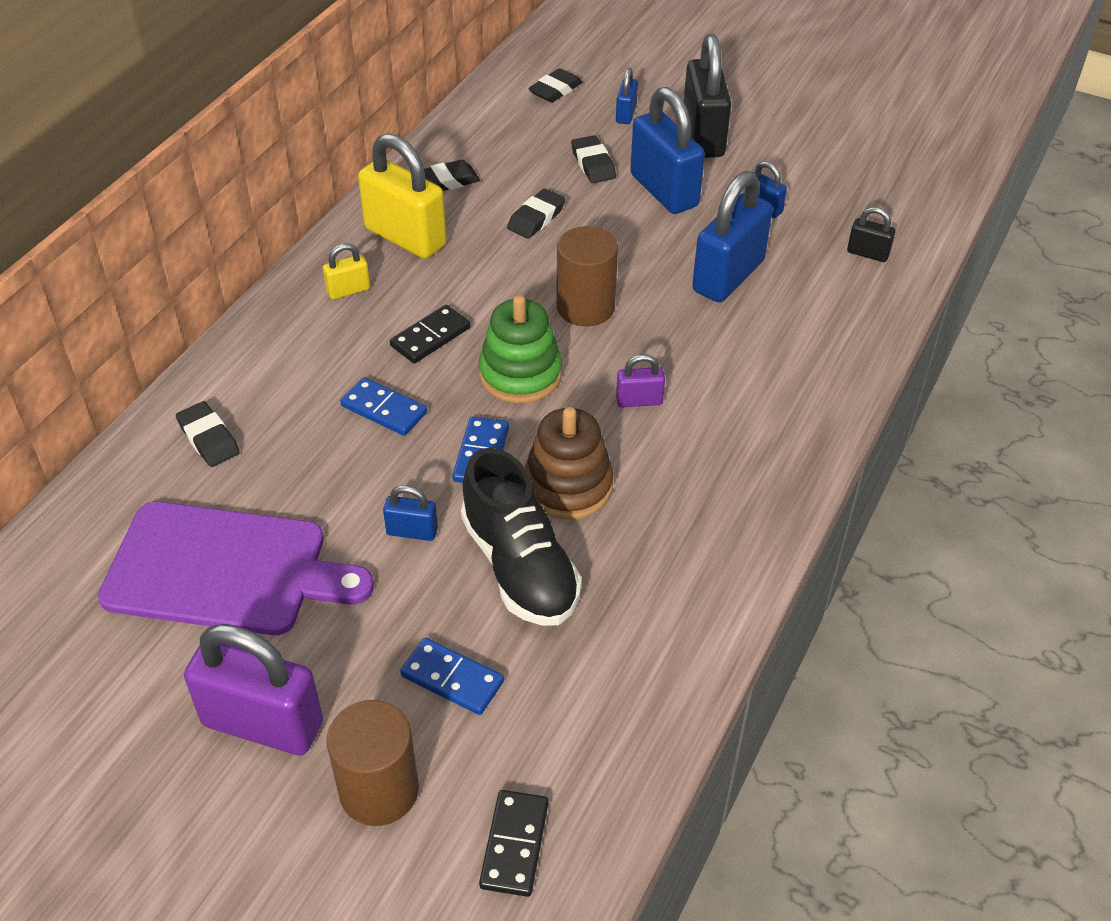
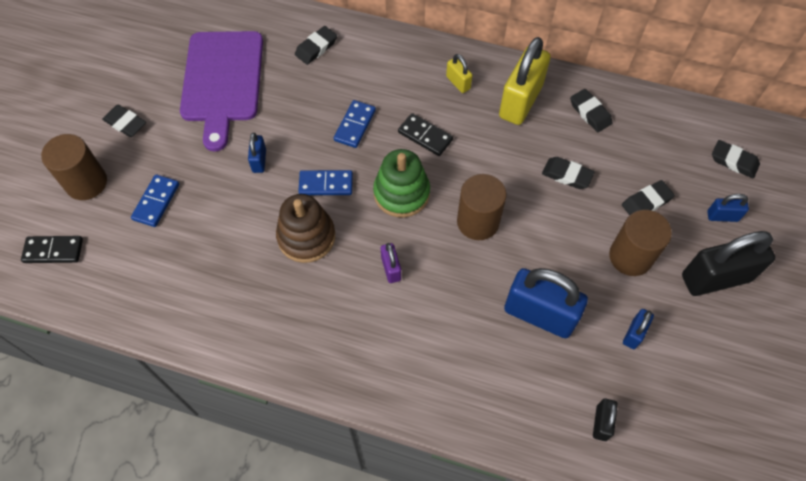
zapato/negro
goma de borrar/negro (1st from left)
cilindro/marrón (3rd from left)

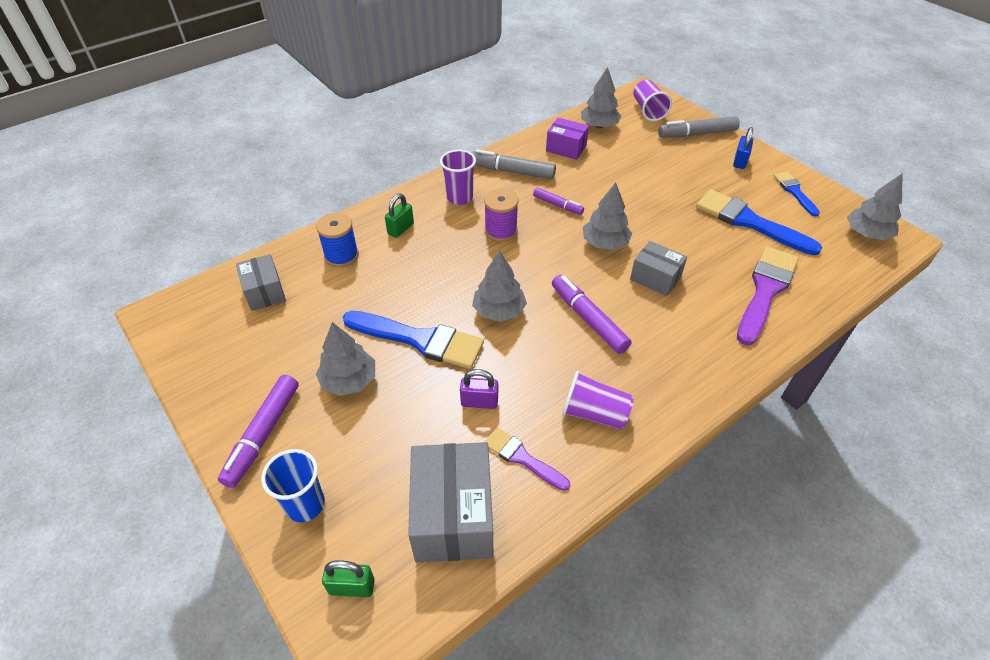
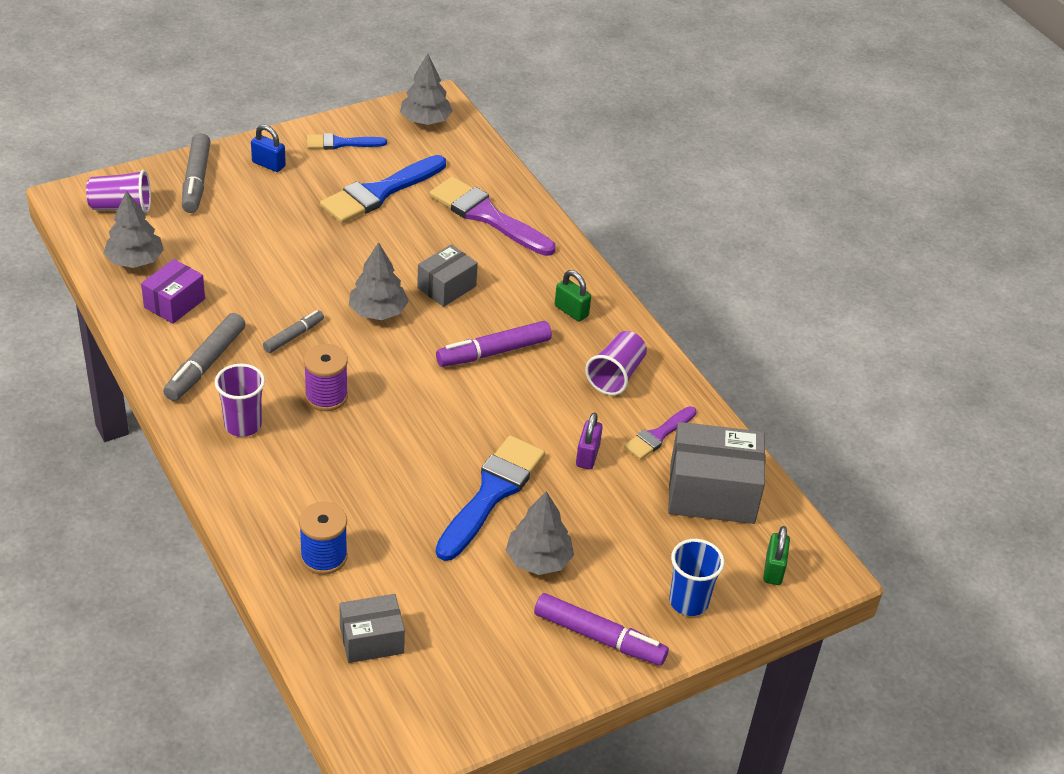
árbol/gris (2nd from left in the first image)
candado/verde (1st from left)
rotulador/gris (3rd from left)

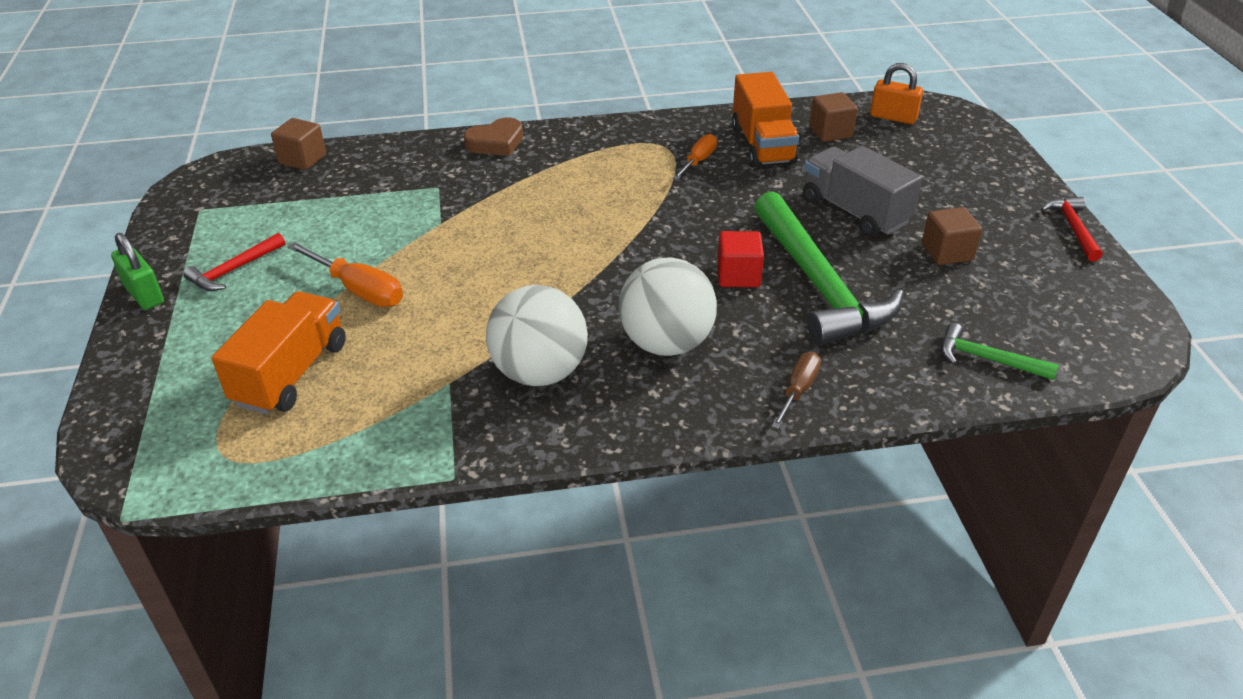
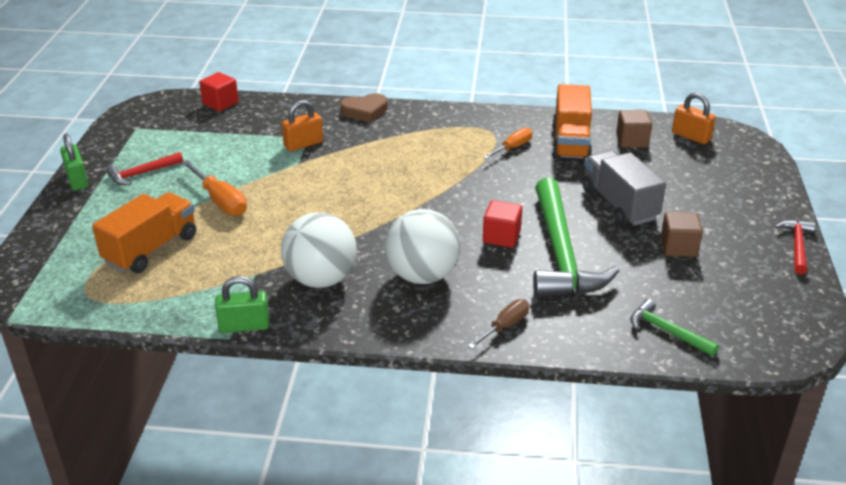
candado/verde (2nd from left)
candado/naranja (1st from left)
cubo/rojo (1st from left)

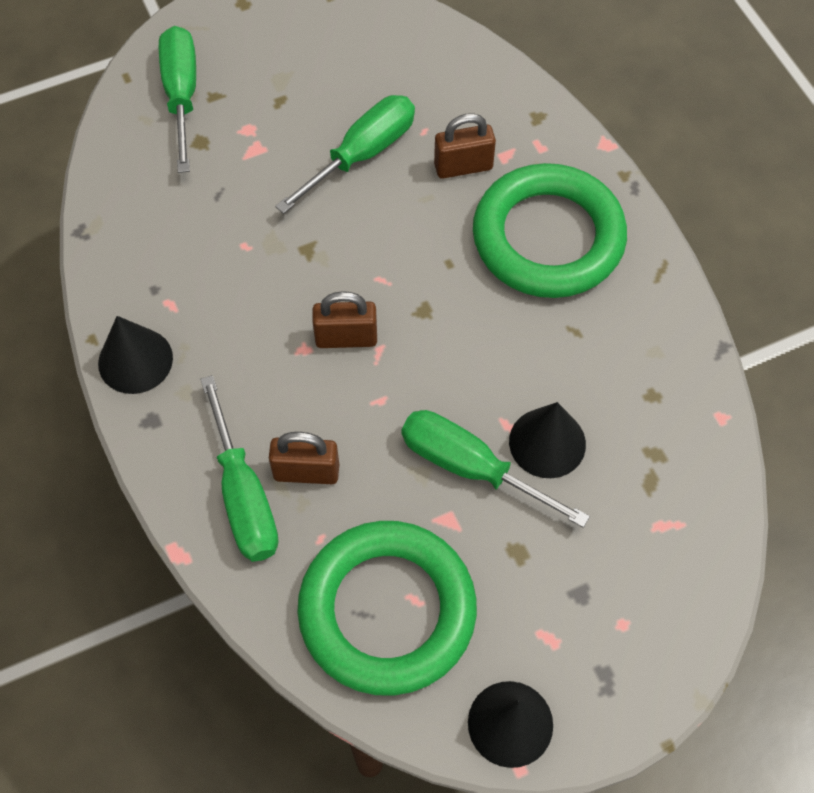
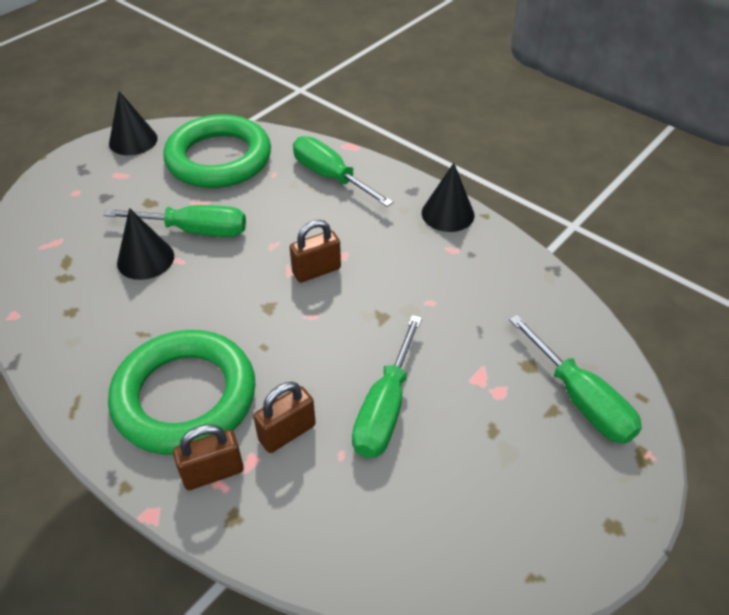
candado/marrón (1st from left)

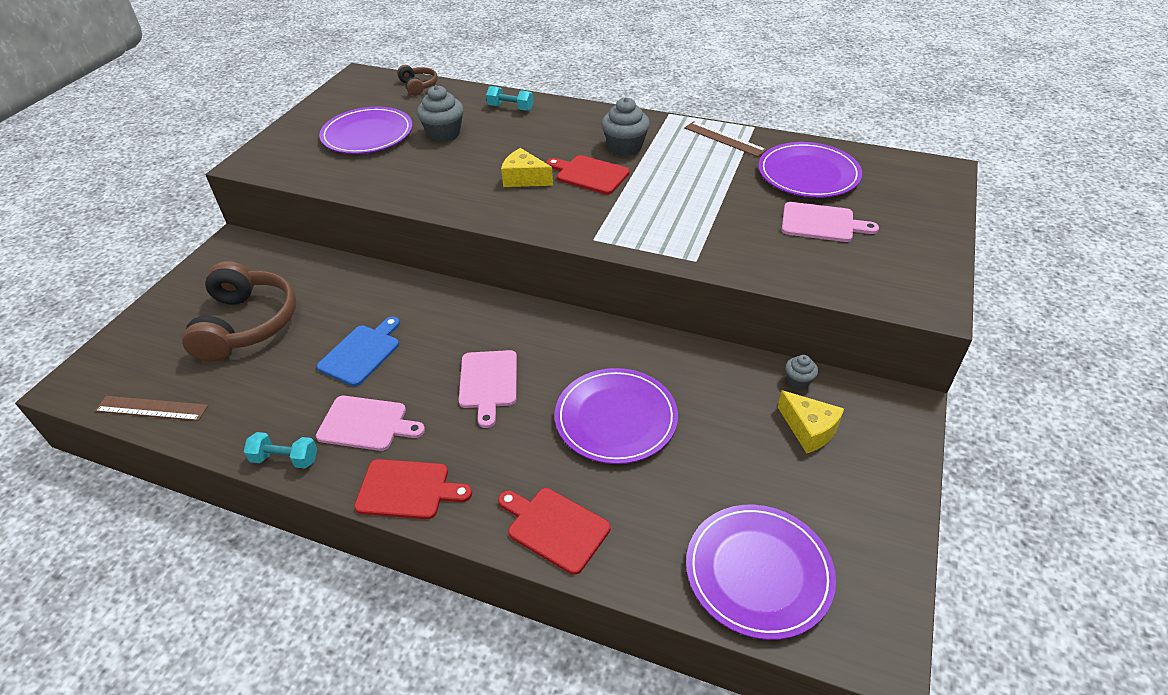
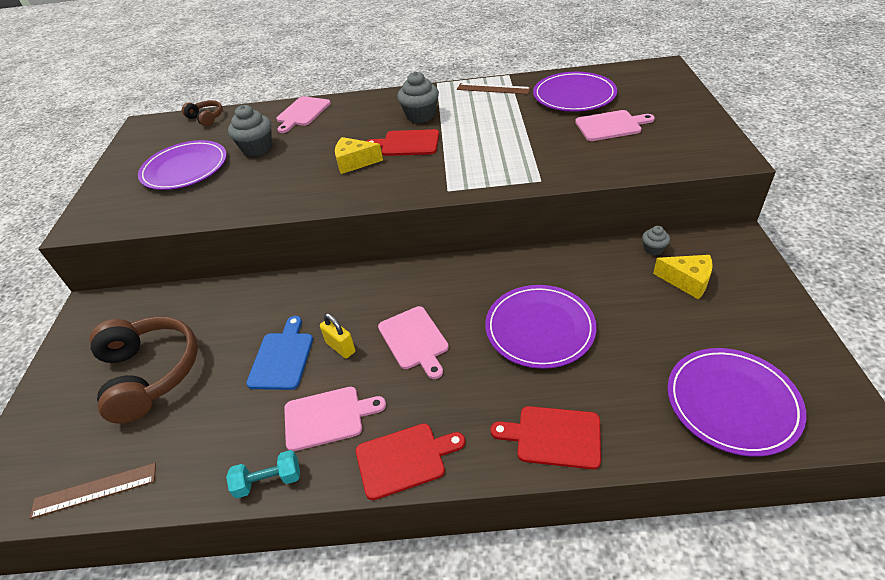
candado/amarillo
tabla de cortar/rosa (1st from left)

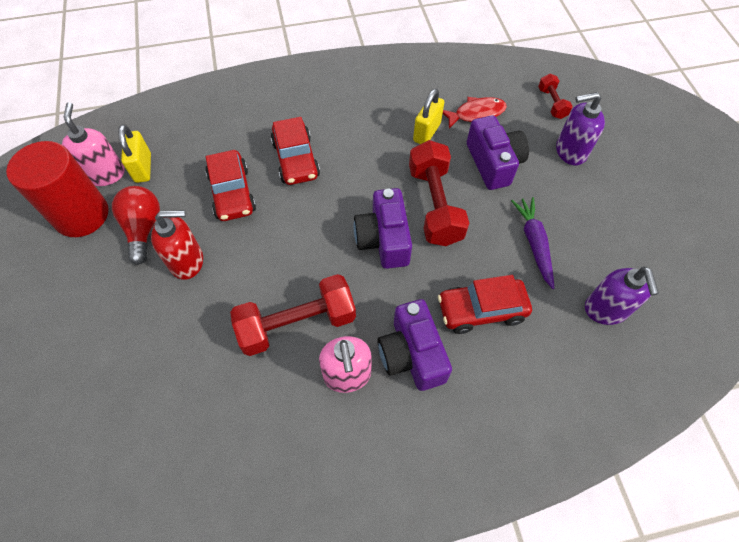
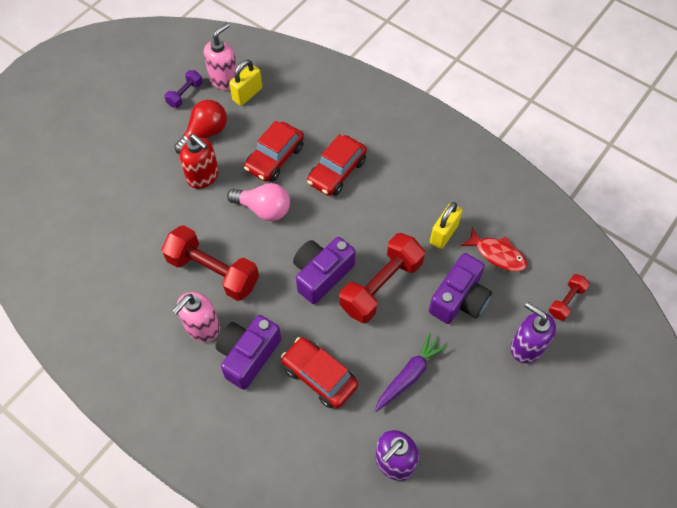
bombilla/rosa
mancuerna/morado
candado/amarillo (2nd from left)

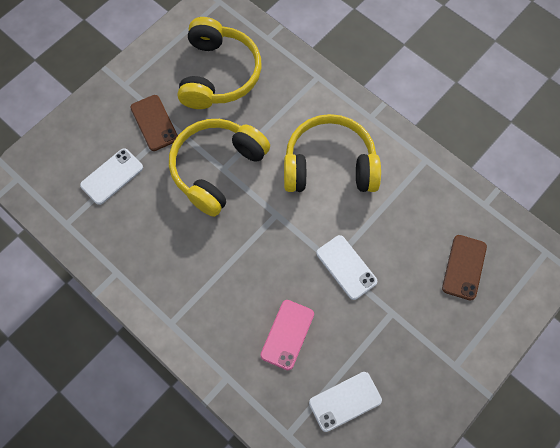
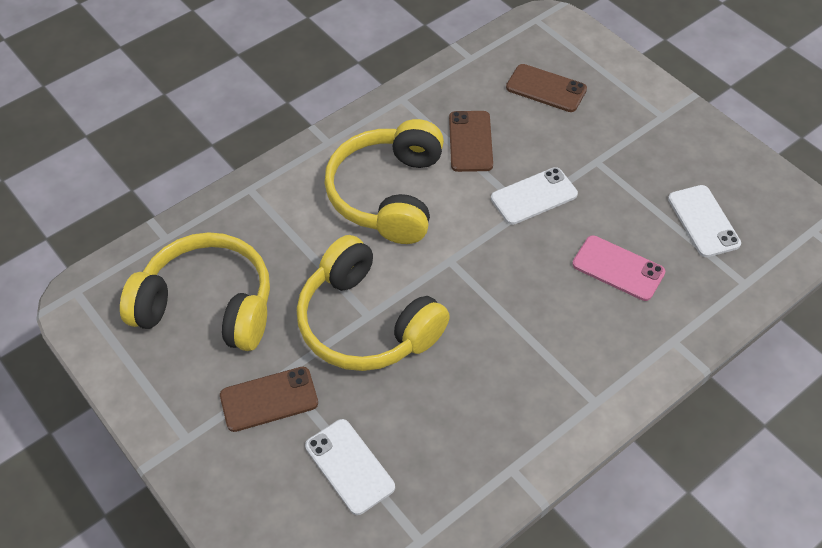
móvil/marrón (2nd from left)

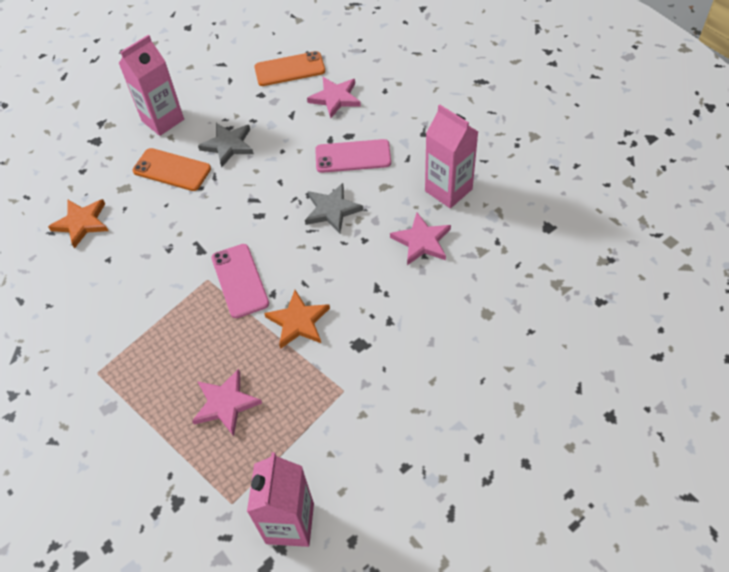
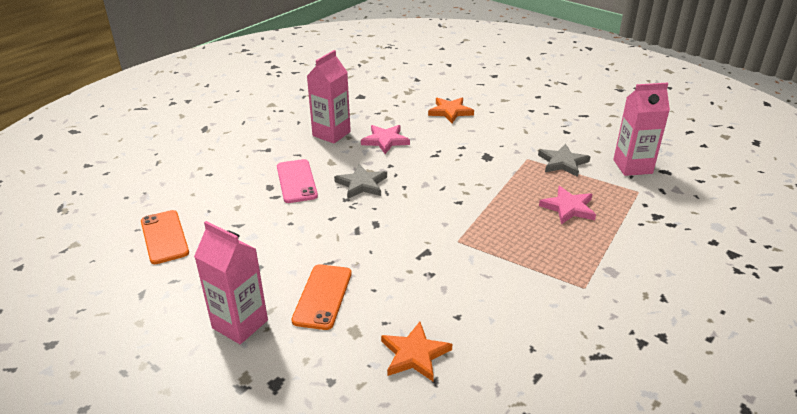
móvil/rosa (1st from left in the first image)
estrella/rosa (2nd from left in the first image)
estrella/gris (2nd from left)
estrella/naranja (2nd from left)

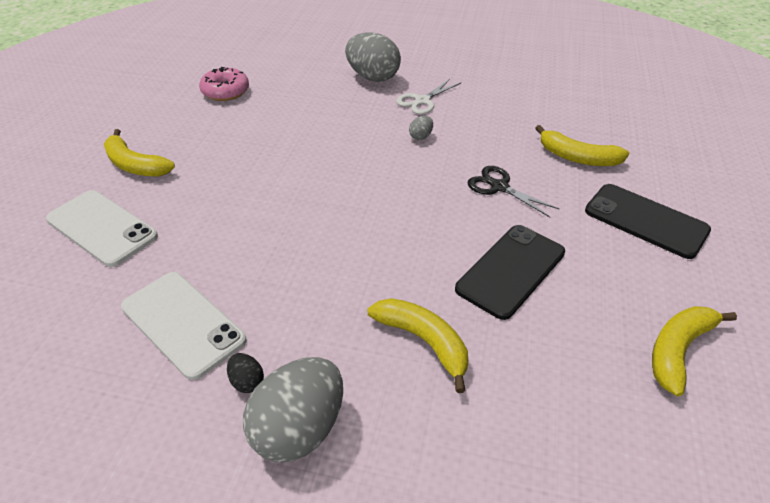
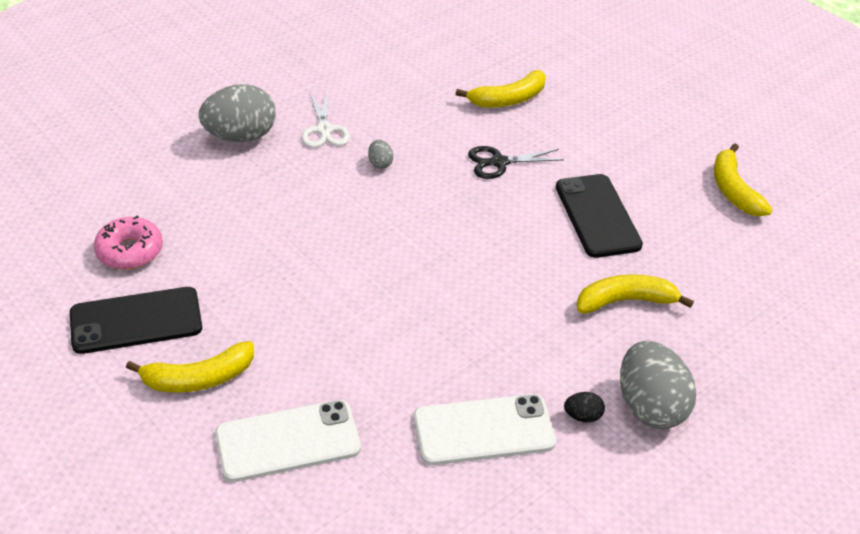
móvil/negro (1st from left)

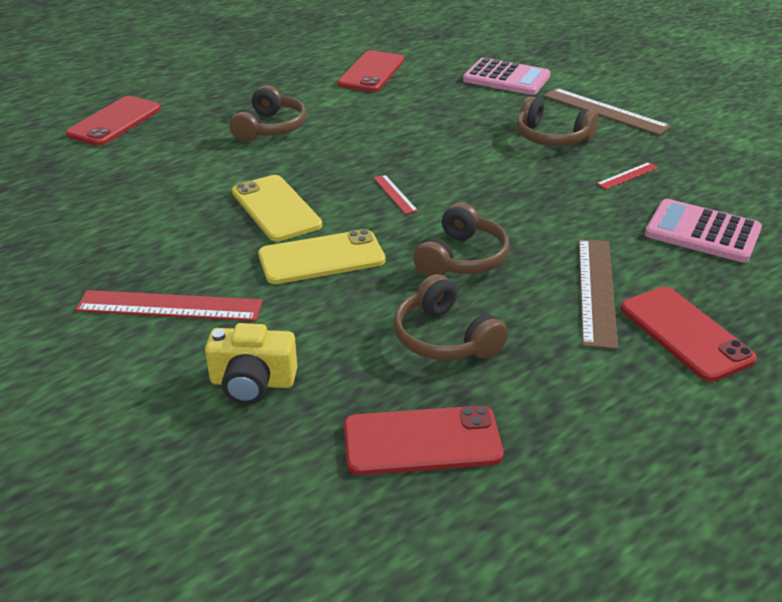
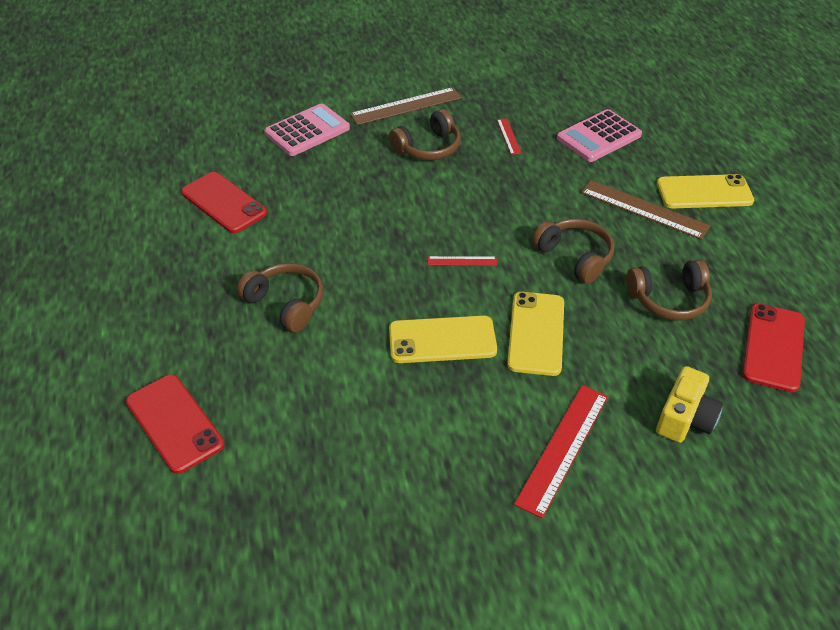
móvil/amarillo (3rd from left)

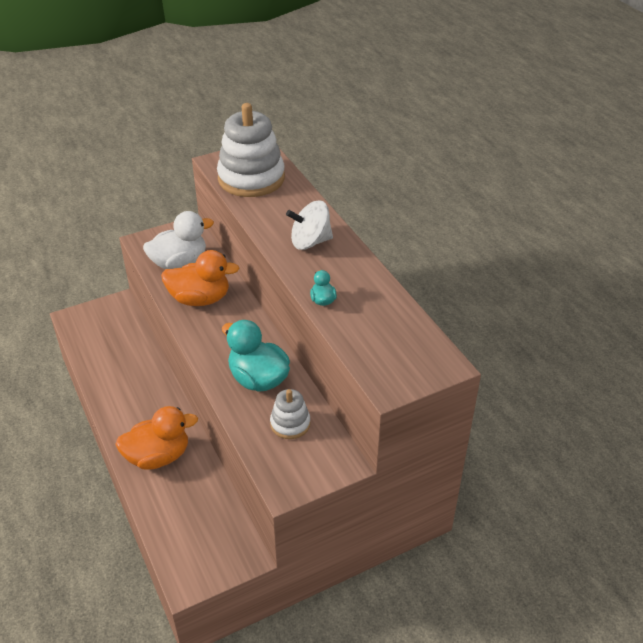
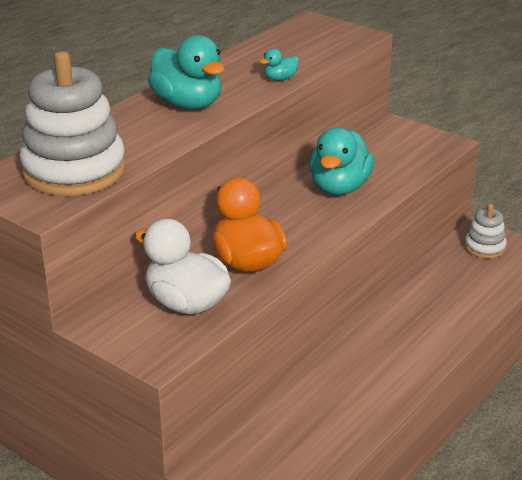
pato/naranja (1st from left in the first image)
juguete apilable/blanco (2nd from left)
pato/turquesa (1st from left)

